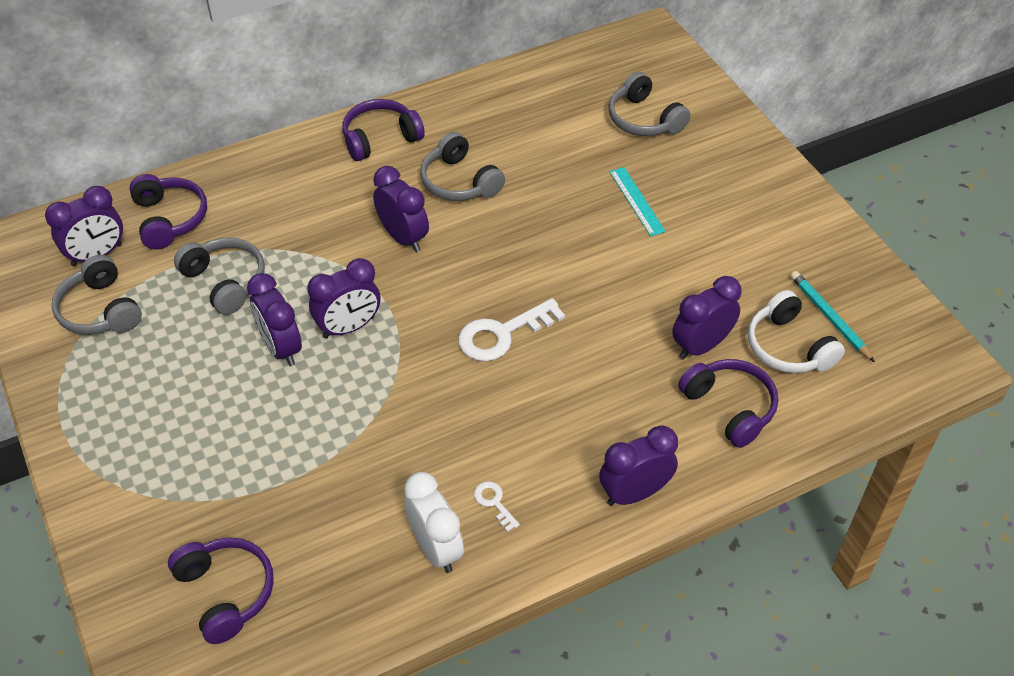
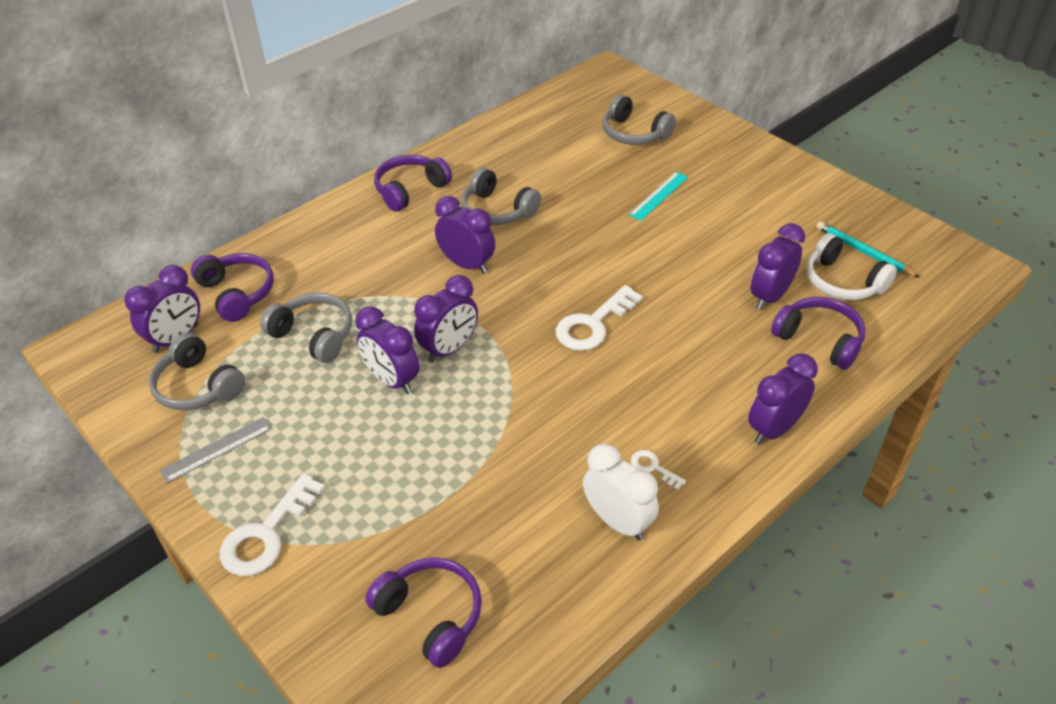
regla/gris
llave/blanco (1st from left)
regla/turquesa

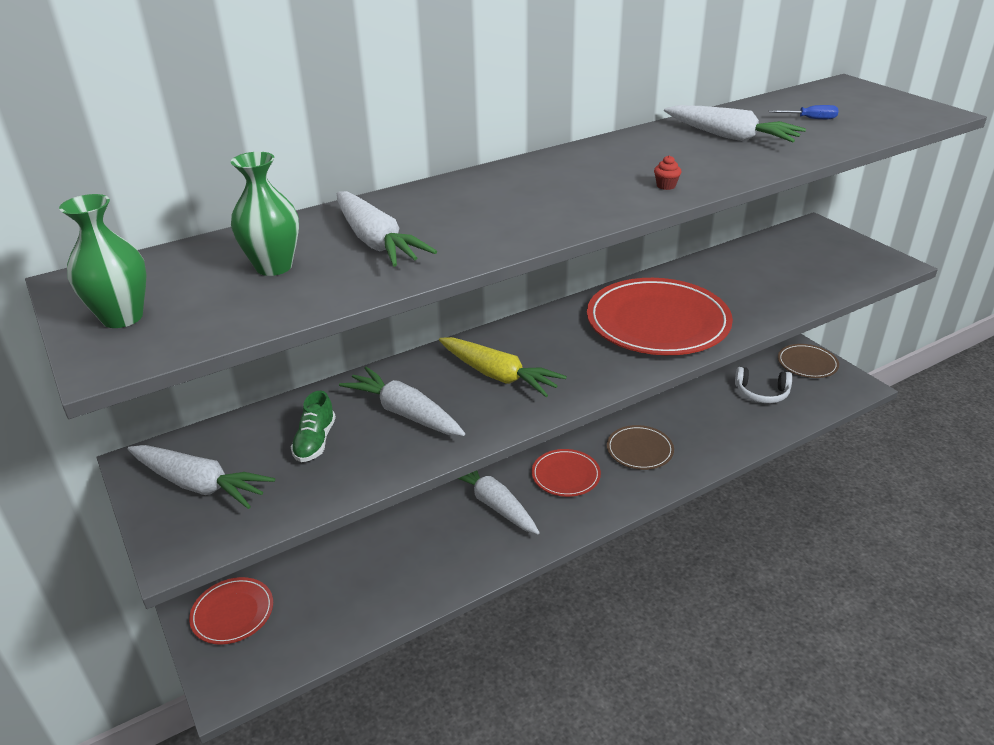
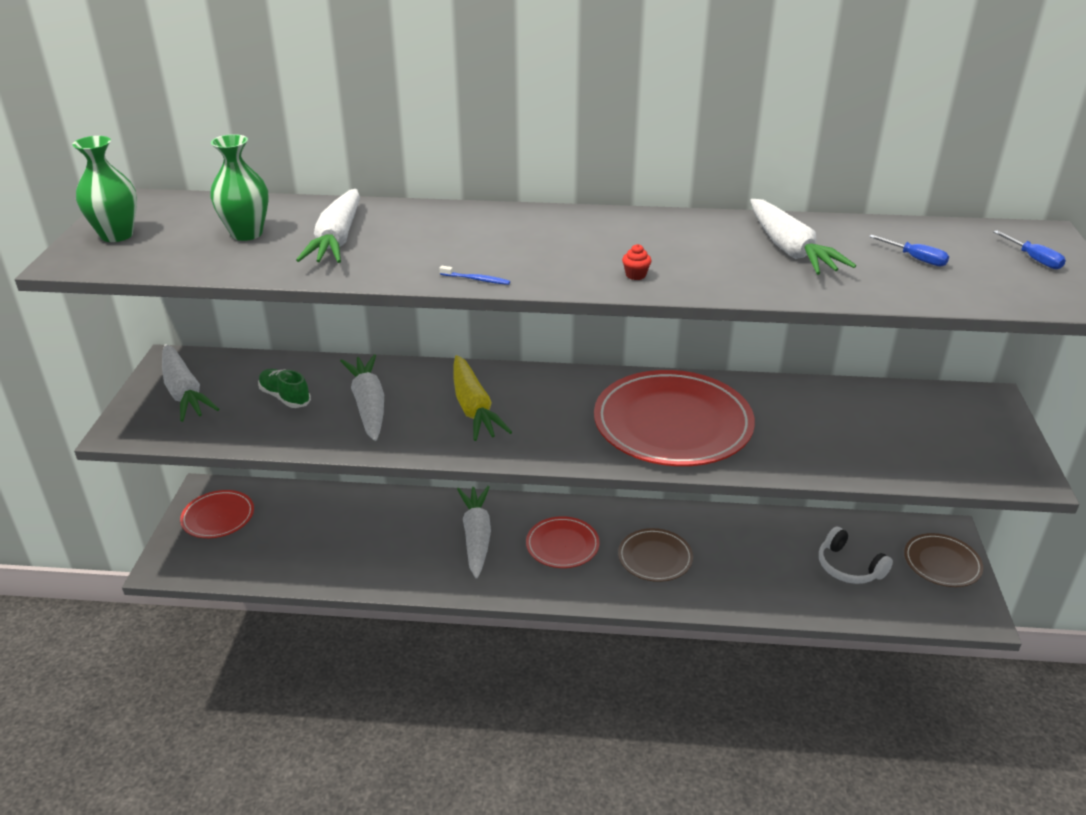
cepillo de dientes/azul
destornillador/azul (2nd from left)
zapato/verde

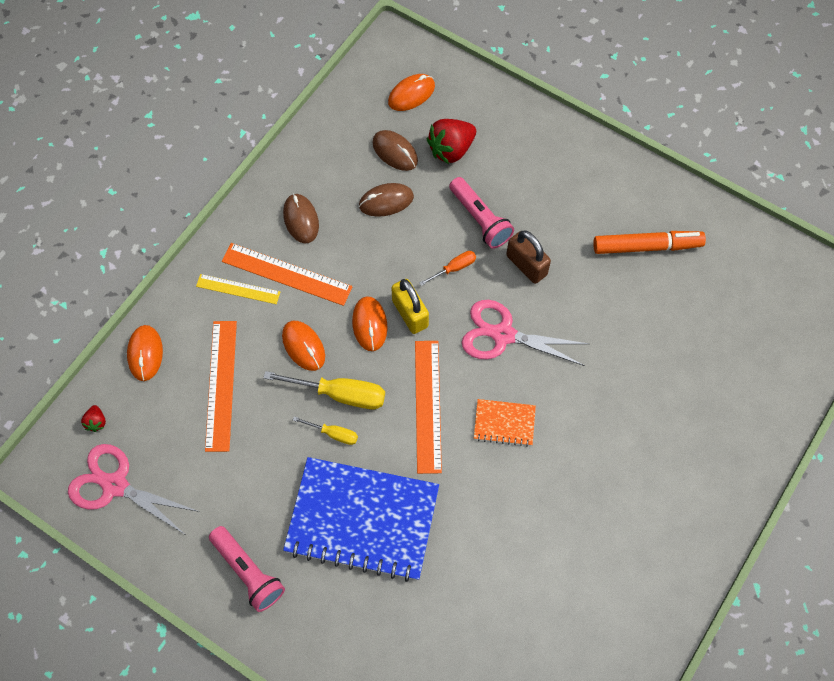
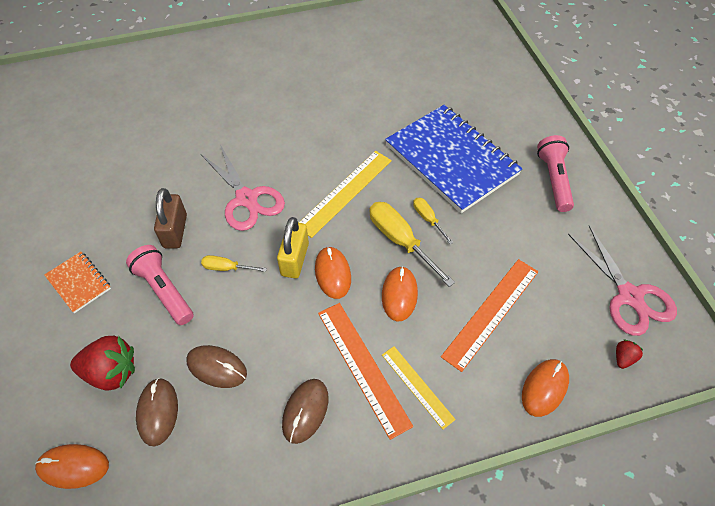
rotulador/naranja
cuaderno/naranja
regla/amarillo (1st from left)
destornillador/amarillo (1st from left)
ratón/naranja (2nd from left)
lámpara de mano/rosa (1st from left)

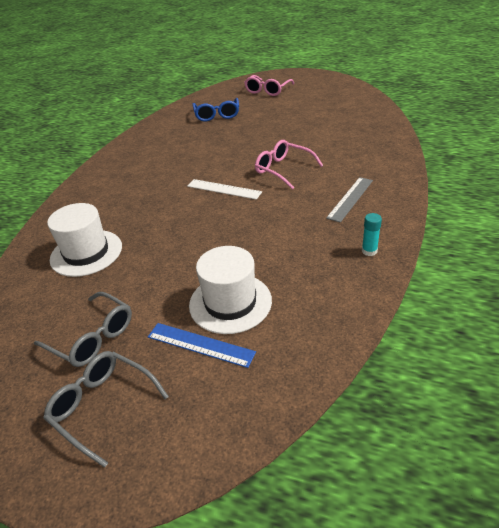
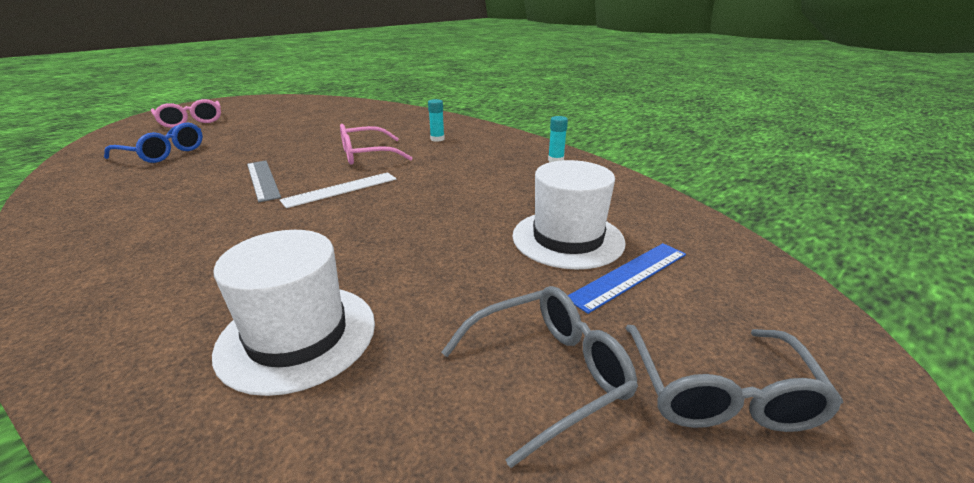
barra de pegamento/turquesa (1st from left)
regla/gris
gafas/gris (2nd from left)

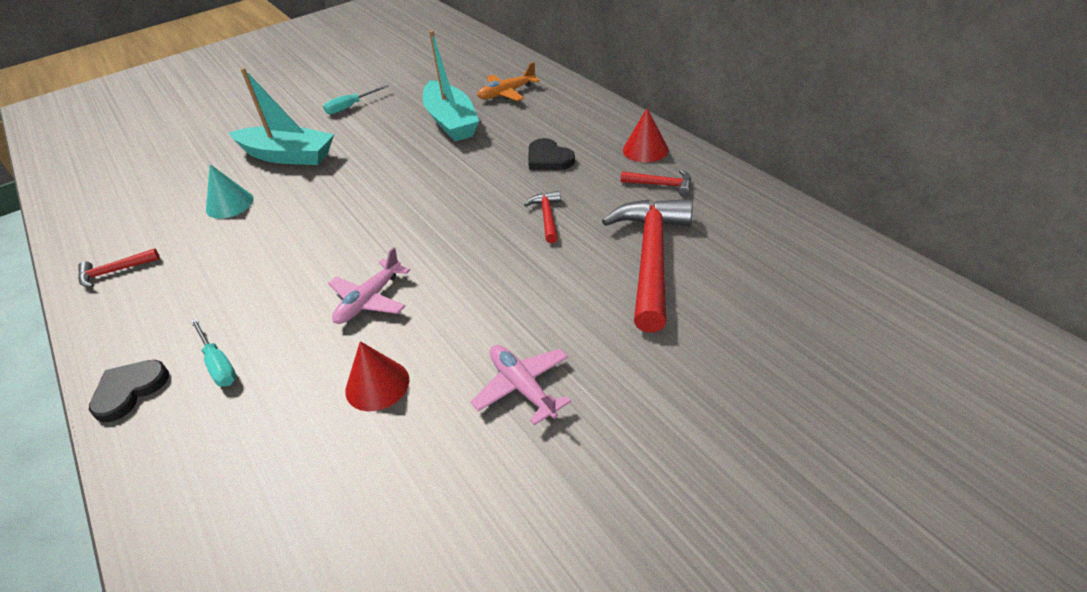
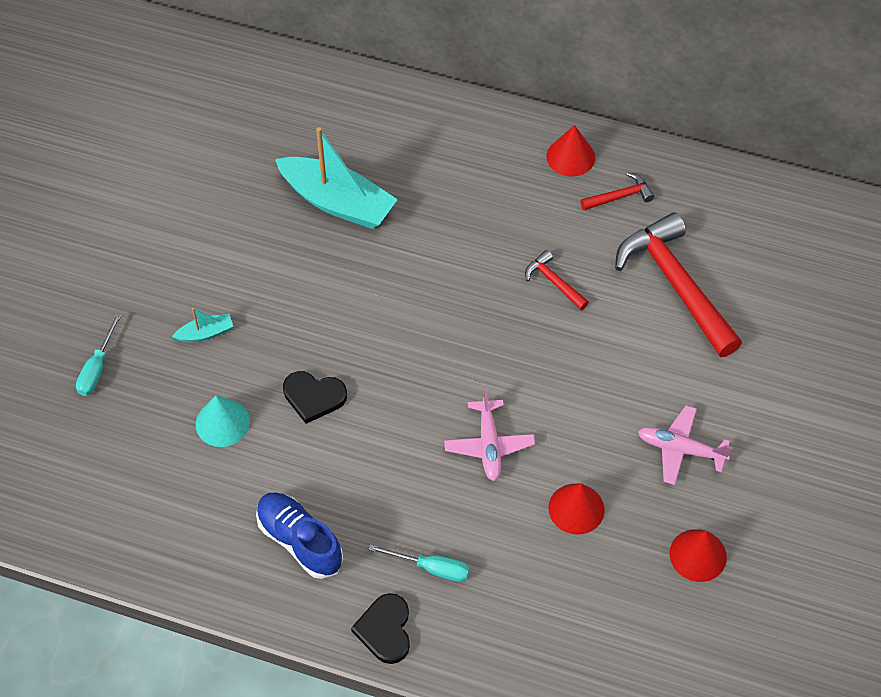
martillo/rojo (1st from left in the first image)
avión/naranja
zapato/azul
cono/rojo (3rd from left)
destornillador/turquesa (1st from left)
corazón/negro (1st from left)
barco/turquesa (1st from left)

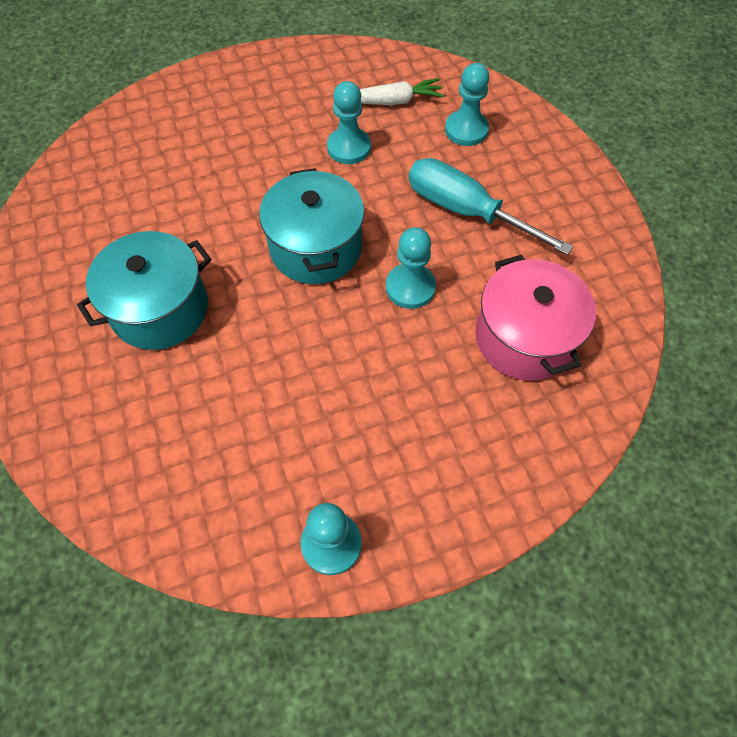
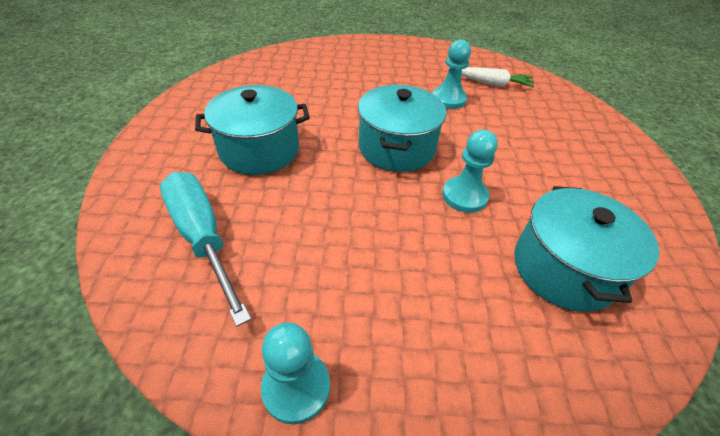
peón/turquesa (4th from left in the first image)
destornillador/turquesa
olla/turquesa (3rd from left)

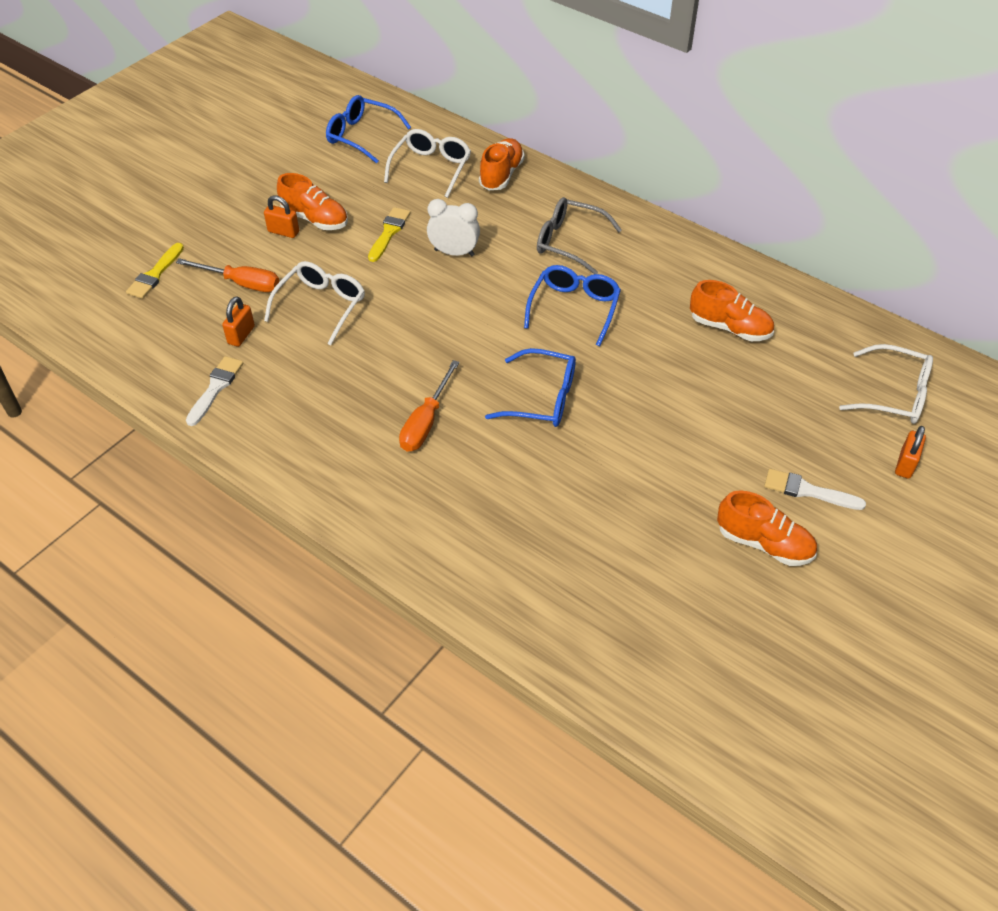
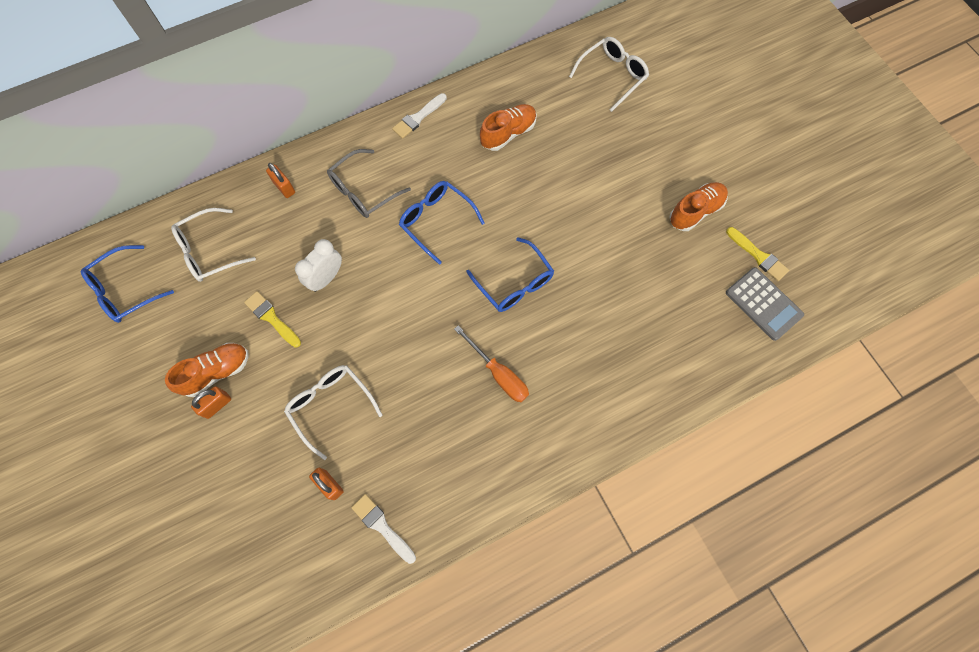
destornillador/naranja (1st from left in the first image)
zapato/naranja (2nd from left in the first image)
calculadora/gris
pincel/amarillo (2nd from left)
pincel/blanco (2nd from left)
candado/naranja (2nd from left)
gafas/blanco (1st from left)
gafas/azul (3rd from left)

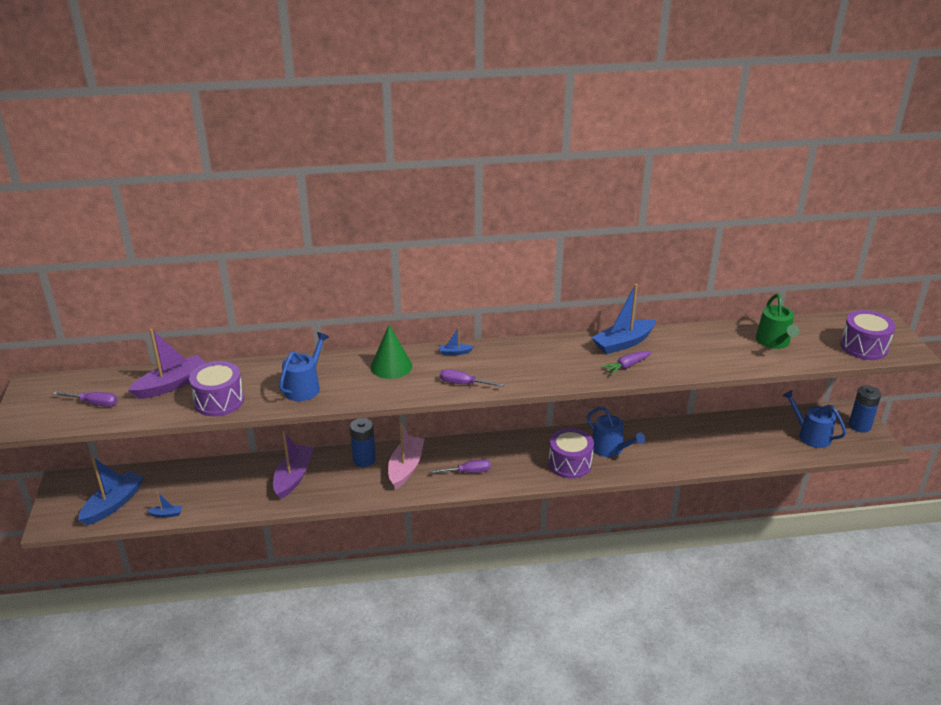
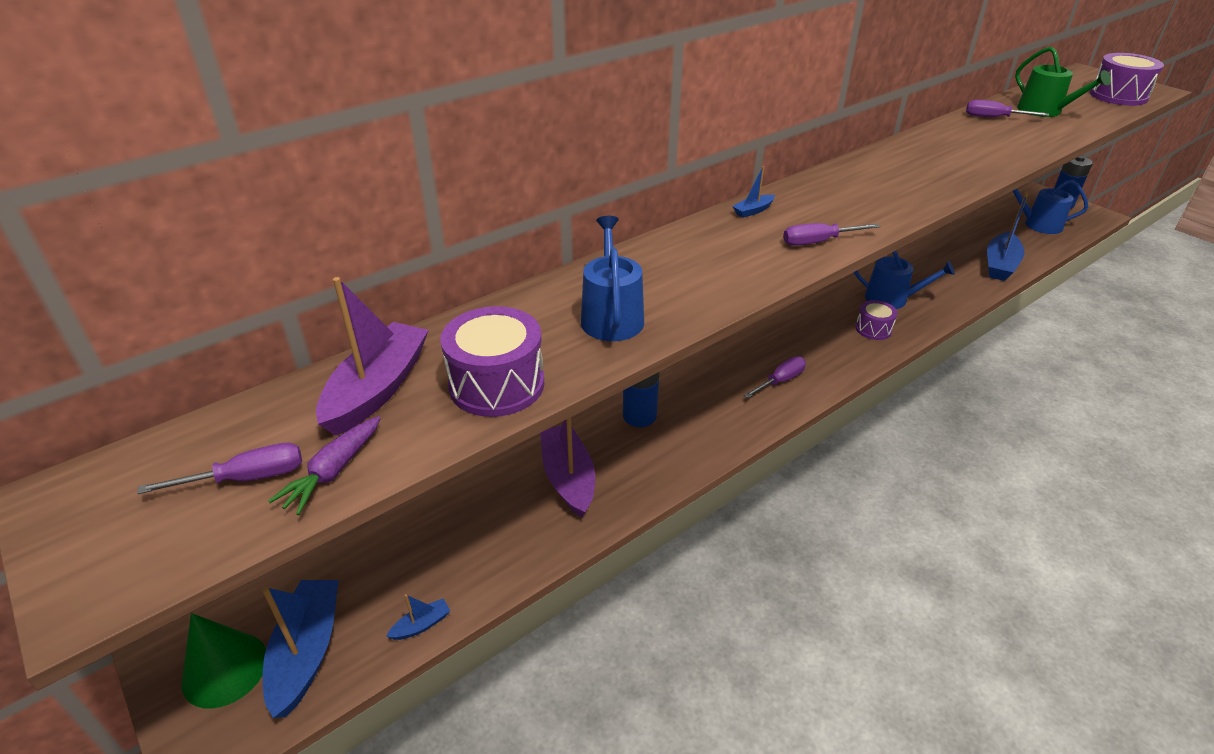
barco/rosa
destornillador/morado (4th from left)
cono/verde
barco/azul (4th from left)
zanahoria/morado
tambor/morado (2nd from left)

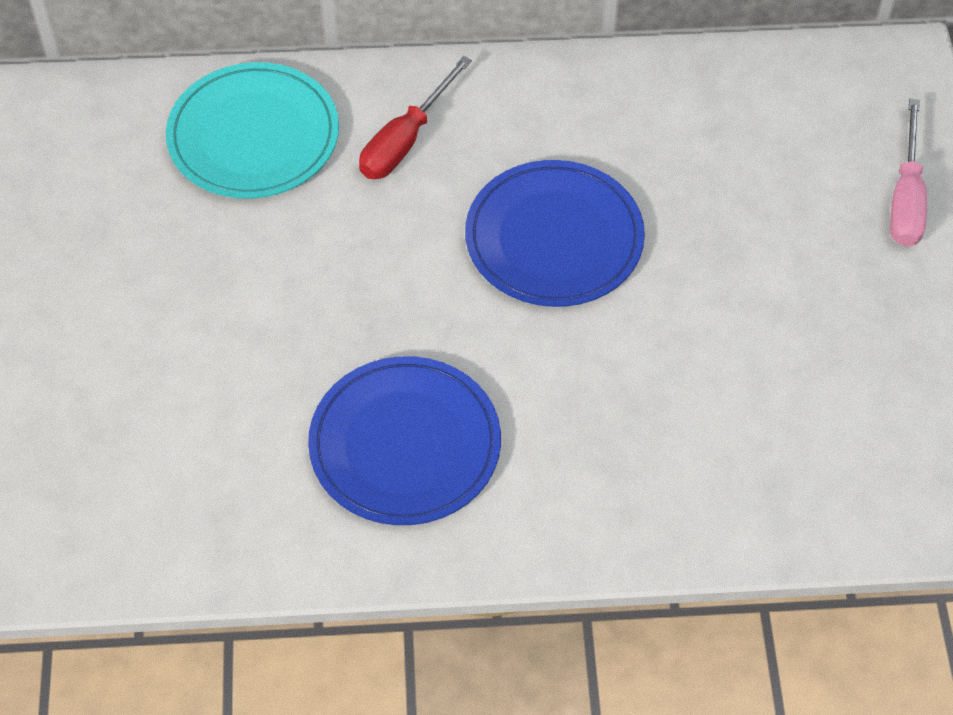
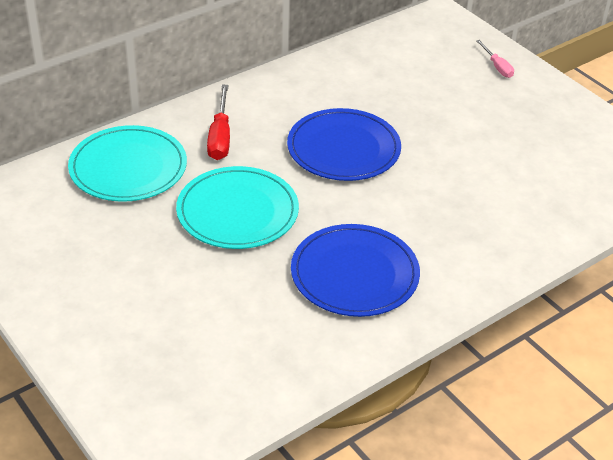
plato/turquesa (2nd from left)
destornillador/rosa

